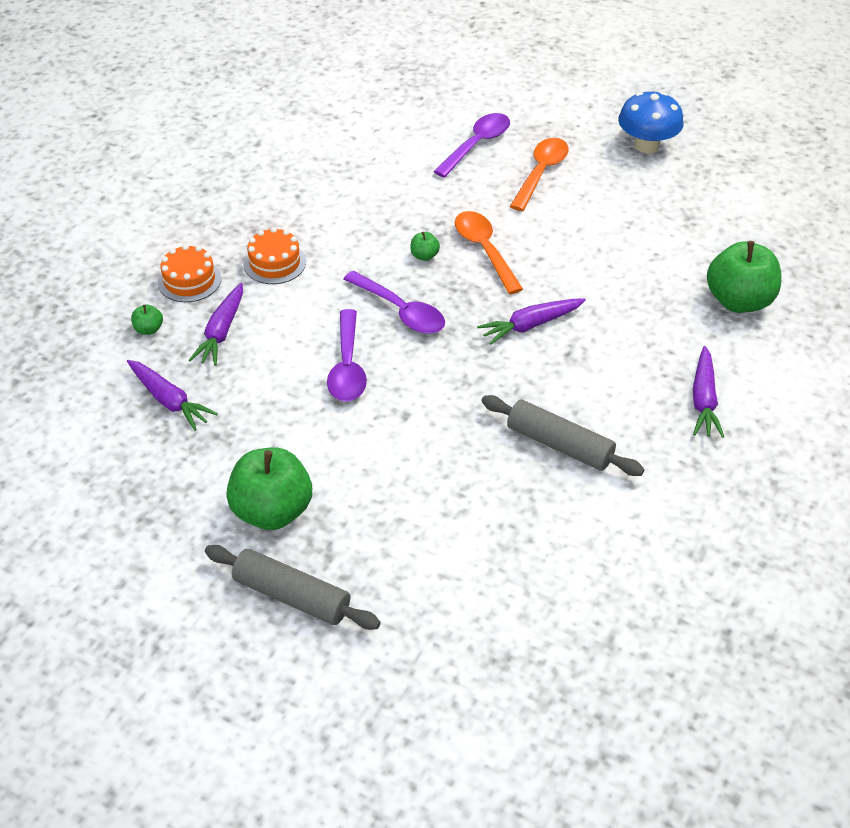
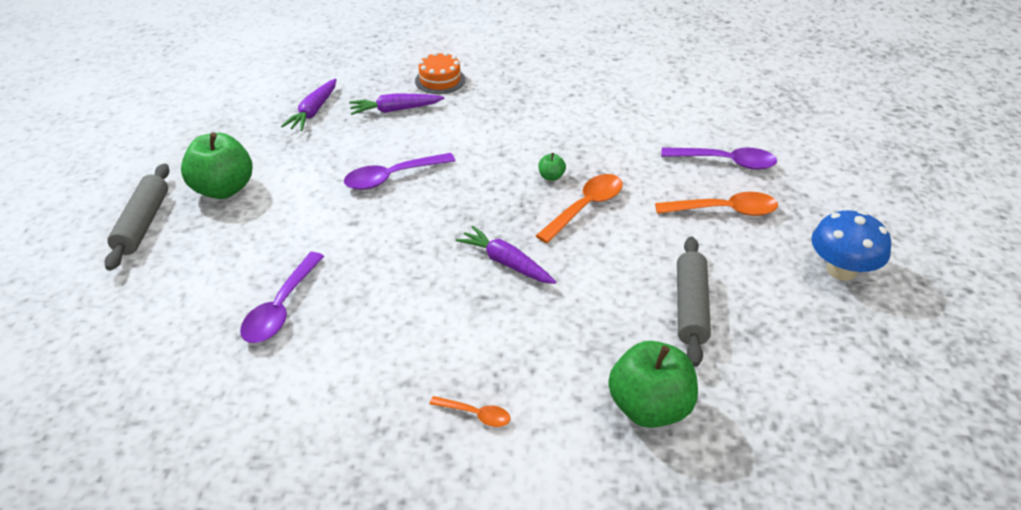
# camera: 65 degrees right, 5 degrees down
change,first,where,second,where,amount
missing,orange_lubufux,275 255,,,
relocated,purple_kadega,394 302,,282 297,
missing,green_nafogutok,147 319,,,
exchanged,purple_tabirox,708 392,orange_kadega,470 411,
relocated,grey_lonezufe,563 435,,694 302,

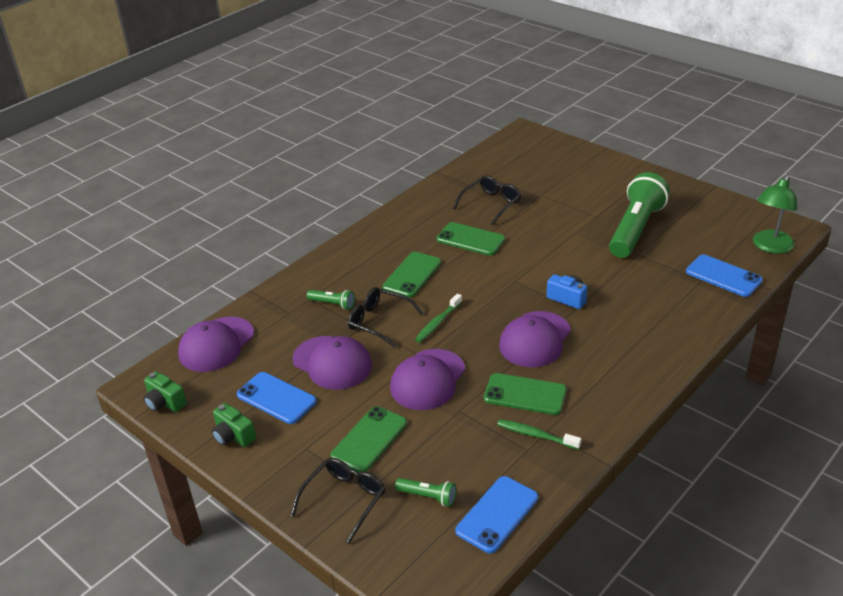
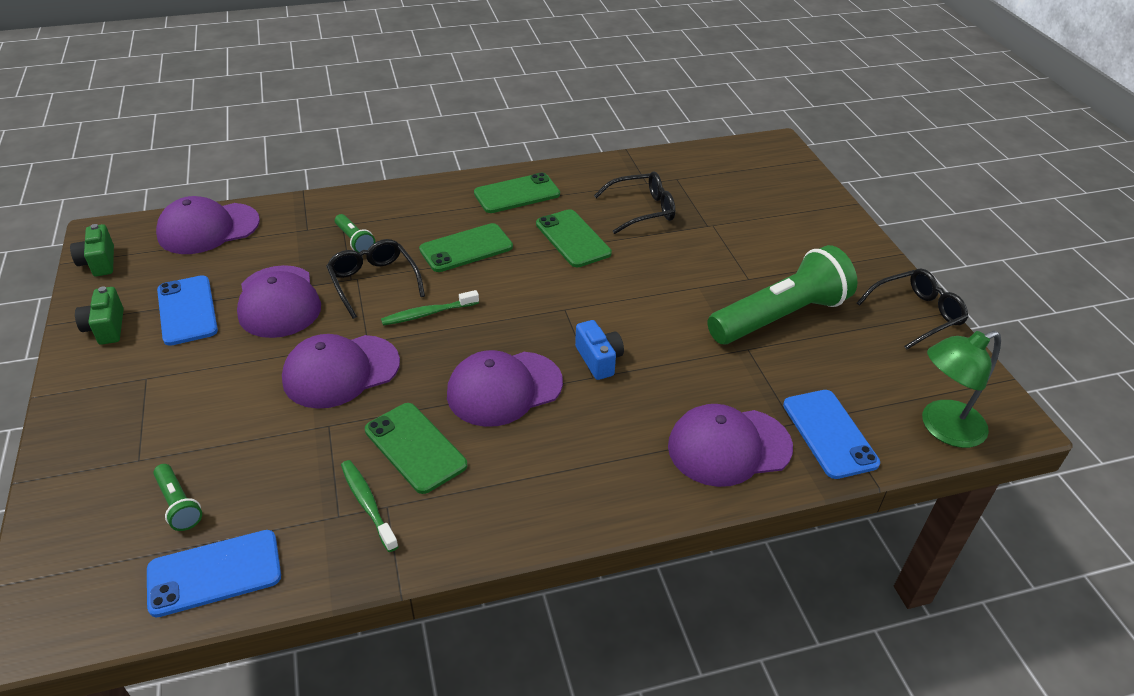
# camera: 30 degrees right, 5 degrees up
change,first,where,second,where,amount
relocated,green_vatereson,369 439,,517 193,
relocated,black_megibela,338 501,,912 309,
appeared,,,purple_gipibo,730 445,

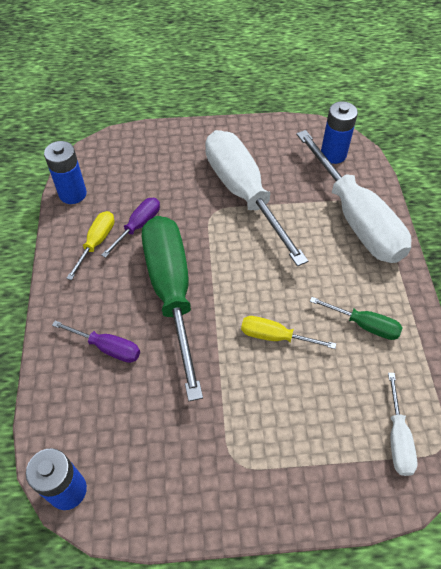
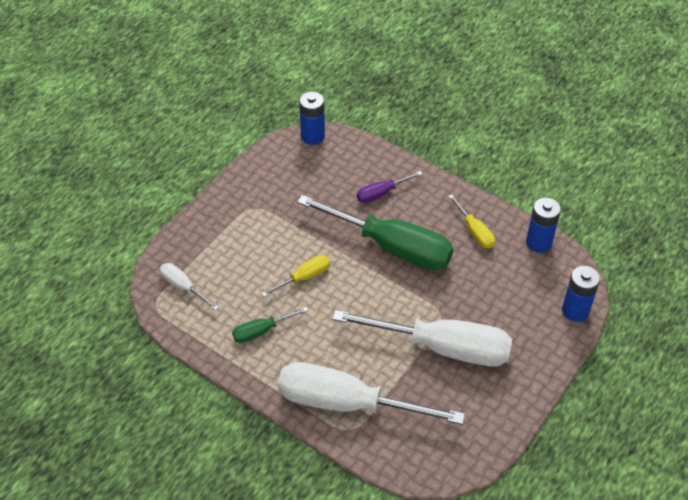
# camera: 130 degrees right, 5 degrees down
change,first,where,second,where,amount
relocated,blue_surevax,339 132,,581 294,
missing,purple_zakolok,130 228,,,

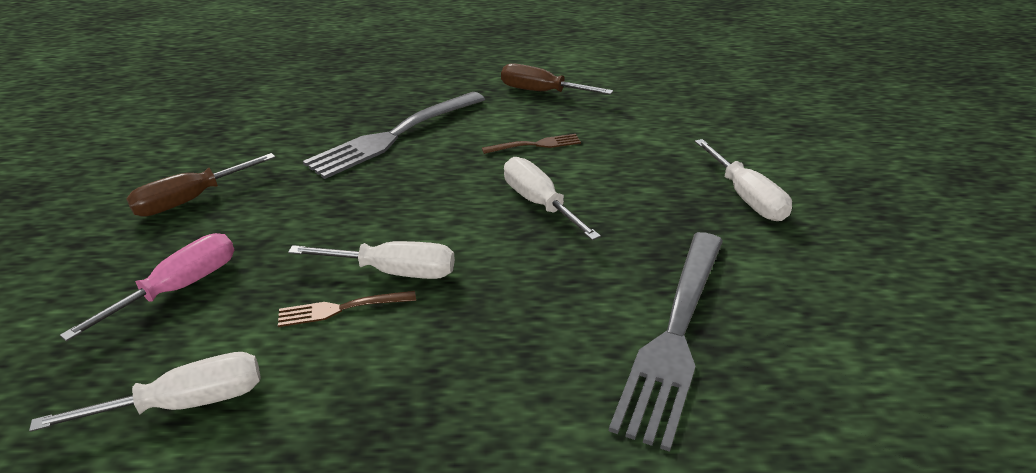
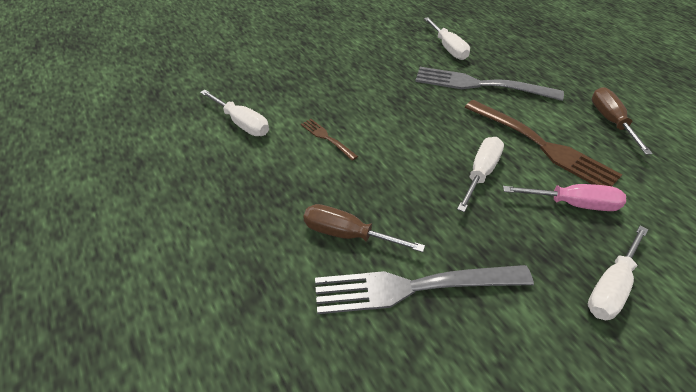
# camera: 60 degrees right, 10 degrees up
change,first,where,second,where,amount
size,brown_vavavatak,531 144,,543 143,x2.13
relocated,brown_zakolok,201 185,,364 228,
relocated,pink_zakolok,147 287,,564 197,
relocated,white_zakolok,371 260,,447 38,

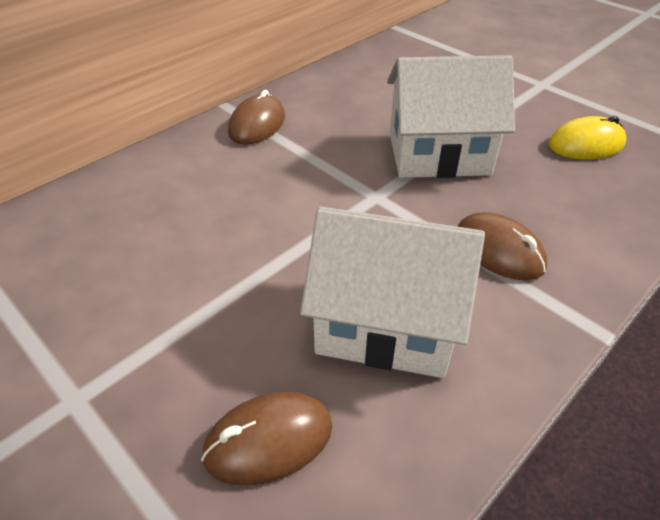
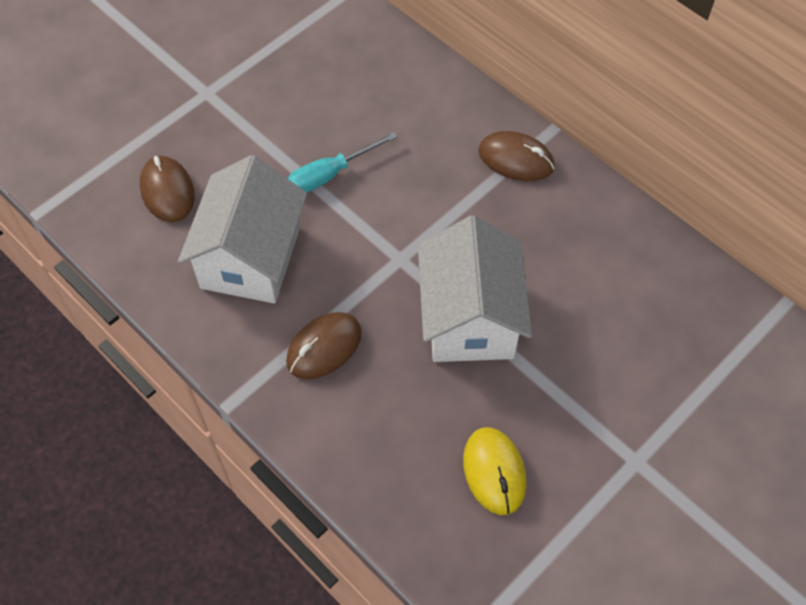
# camera: 90 degrees right, 15 degrees up
change,first,where,second,where,amount
appeared,,,turquoise_zakolok,343 162,

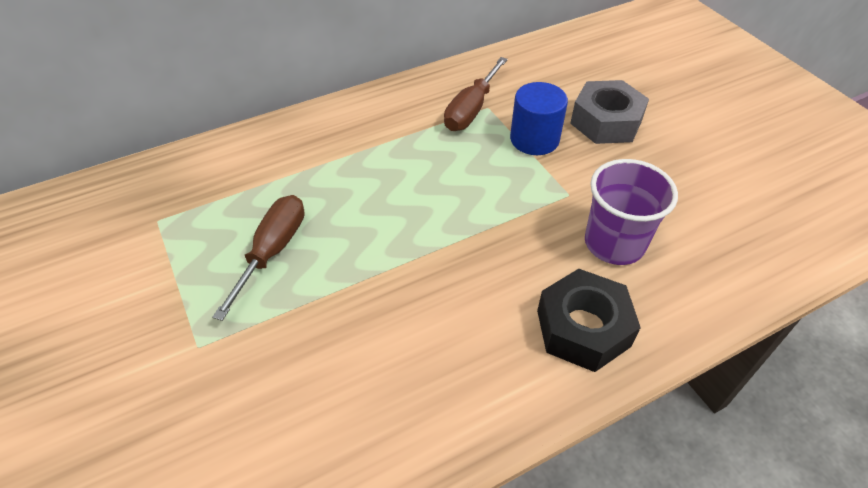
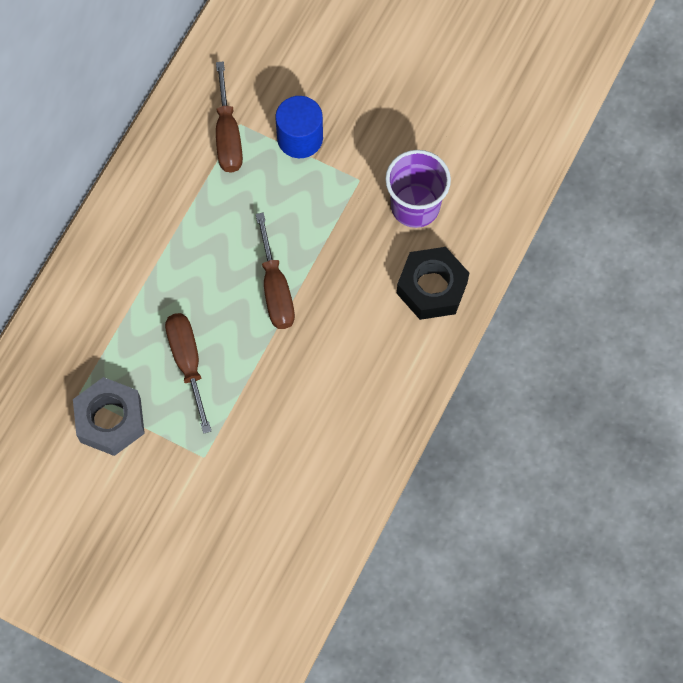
# camera: 35 degrees left, 20 degrees up
change,first,where,second,where,amount
relocated,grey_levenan,609 112,,109 416,
appeared,,,brown_zakolok,275 270,

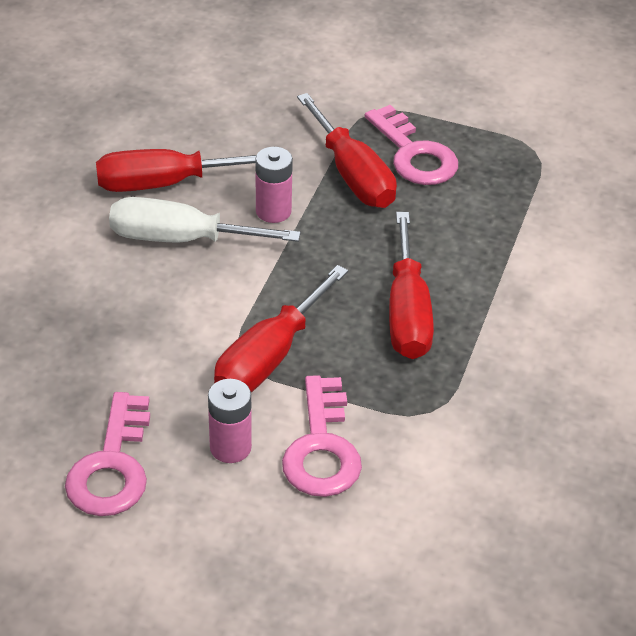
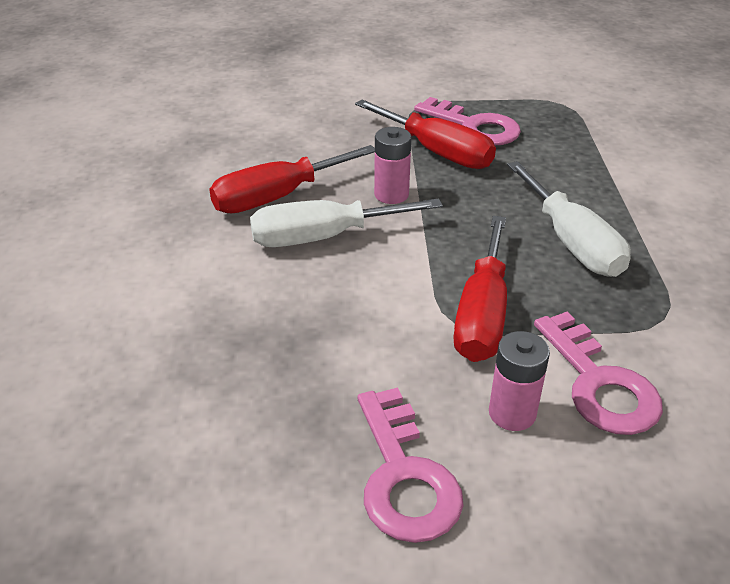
# camera: 20 degrees left, 5 degrees down
change,first,where,second,where,amount
colour,red_zakolok,411 285,white_zakolok,569 219,

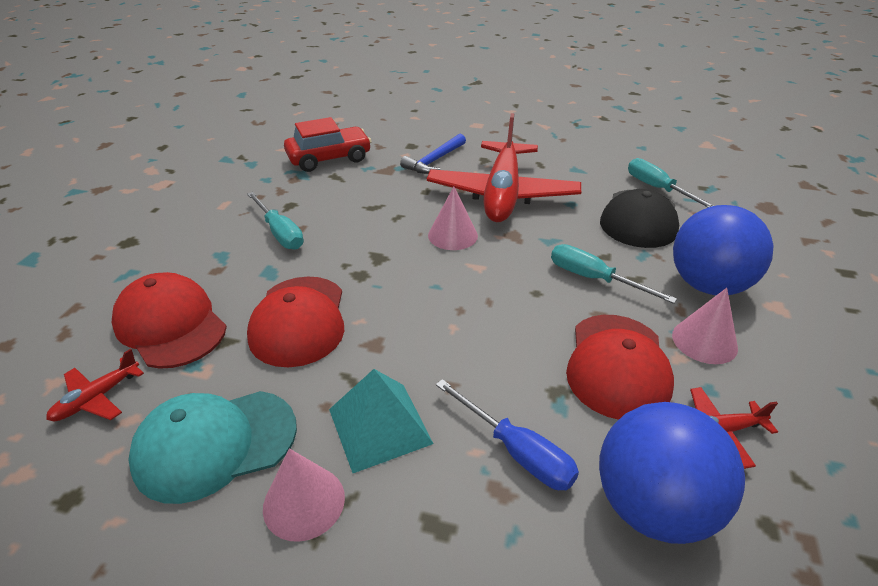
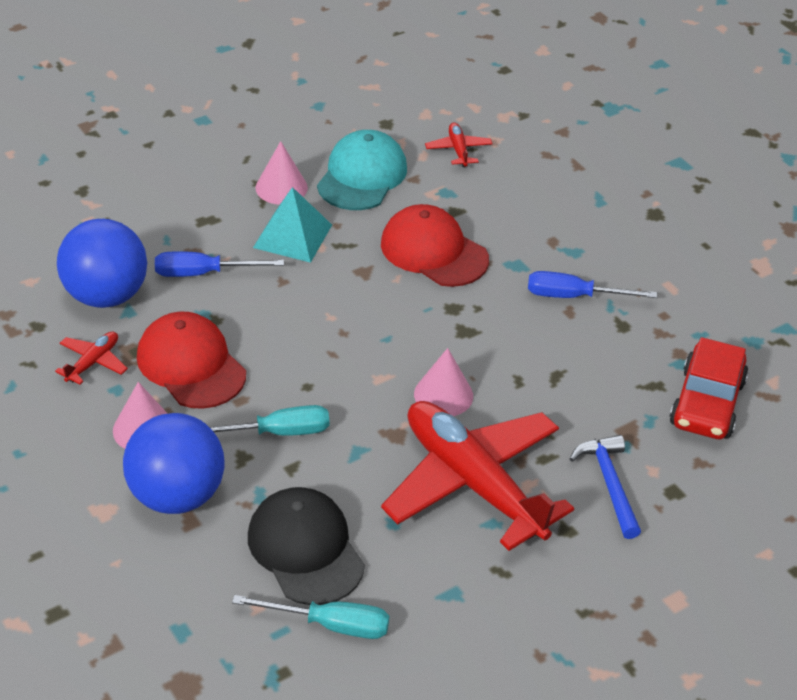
# camera: 130 degrees right, 5 degrees up
change,first,where,second,where,amount
colour,turquoise_zakolok,275 221,blue_zakolok,592 284,
missing,red_gipibo,169 320,,,

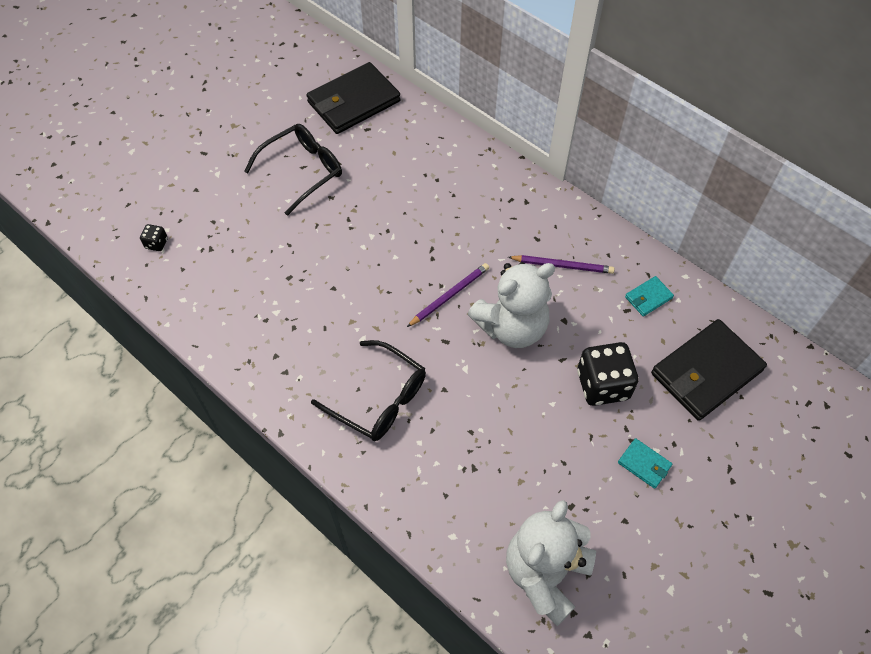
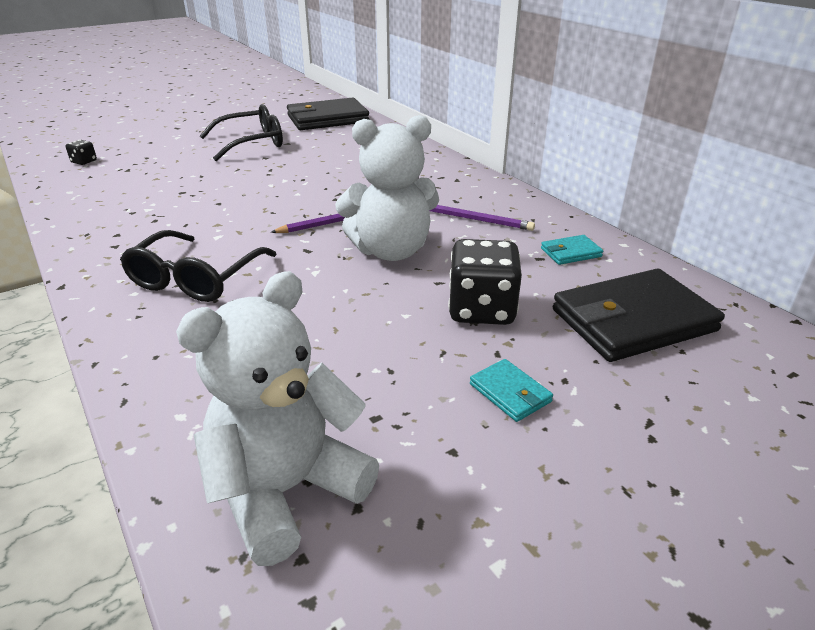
# camera: 15 degrees right, 25 degrees down
change,first,where,second,where,amount
spun,black_megibela,368 390,,198 266,60 degrees clockwise

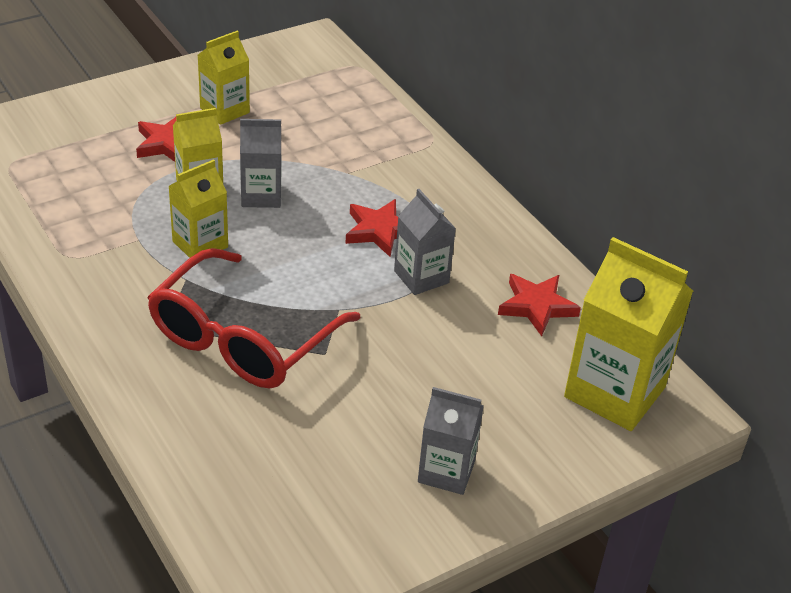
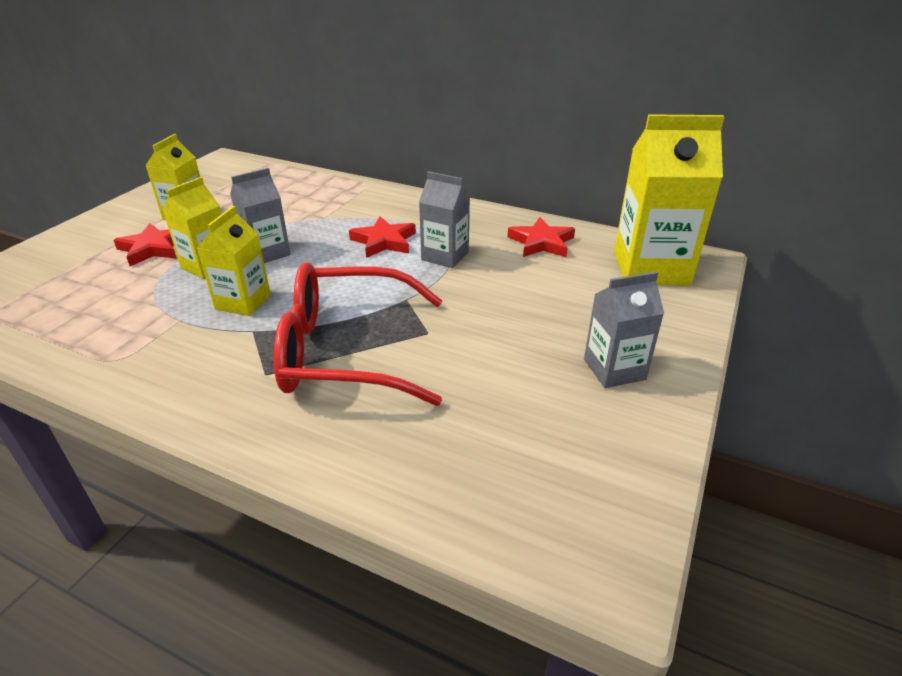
# camera: 30 degrees left, 5 degrees down
change,first,where,second,where,amount
spun,red_megibela,254 318,,358 334,90 degrees clockwise

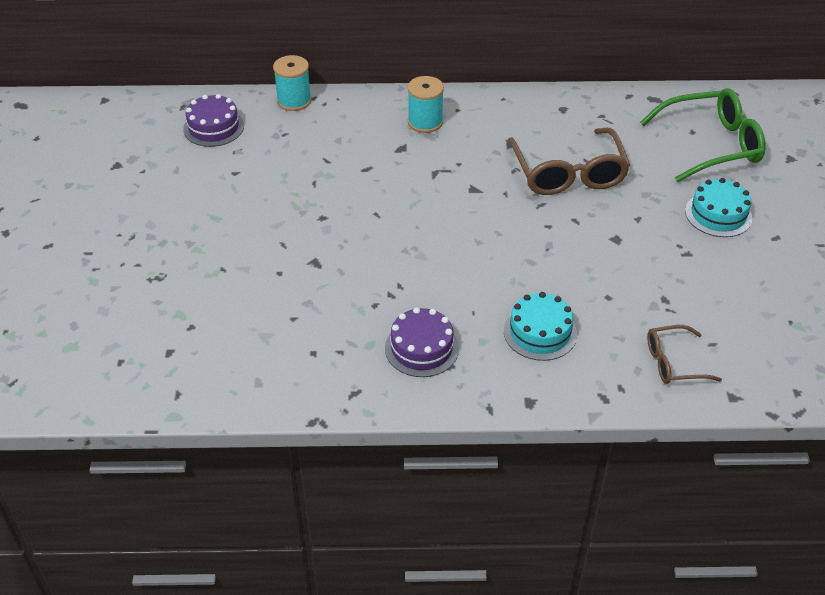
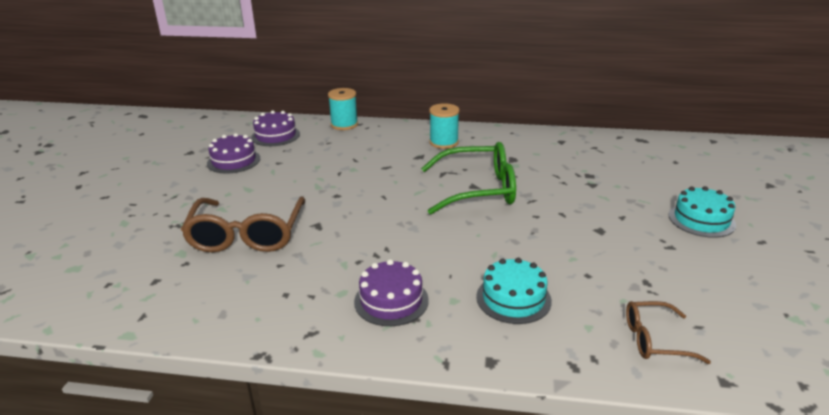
# camera: 10 degrees right, 15 degrees down
change,first,where,second,where,amount
relocated,green_megibela,703 135,,468 178,
relocated,brown_megibela,569 161,,243 224,
appeared,,,purple_lubufux,233 153,

